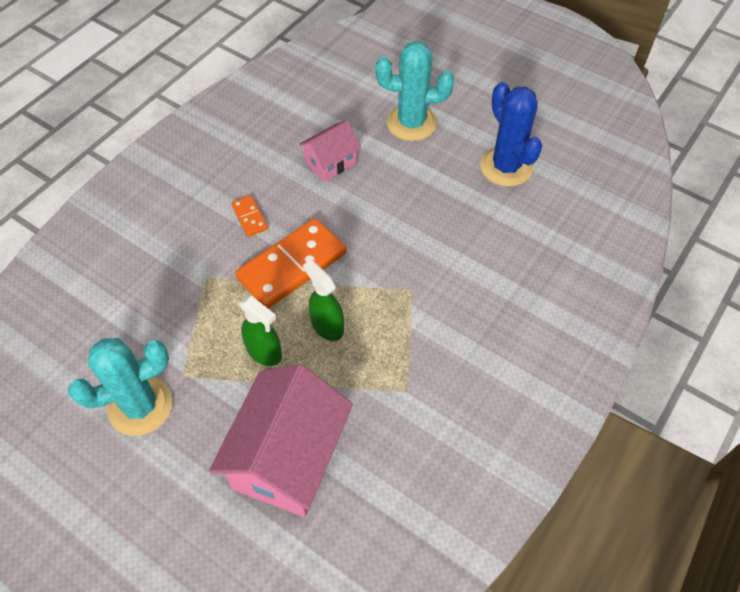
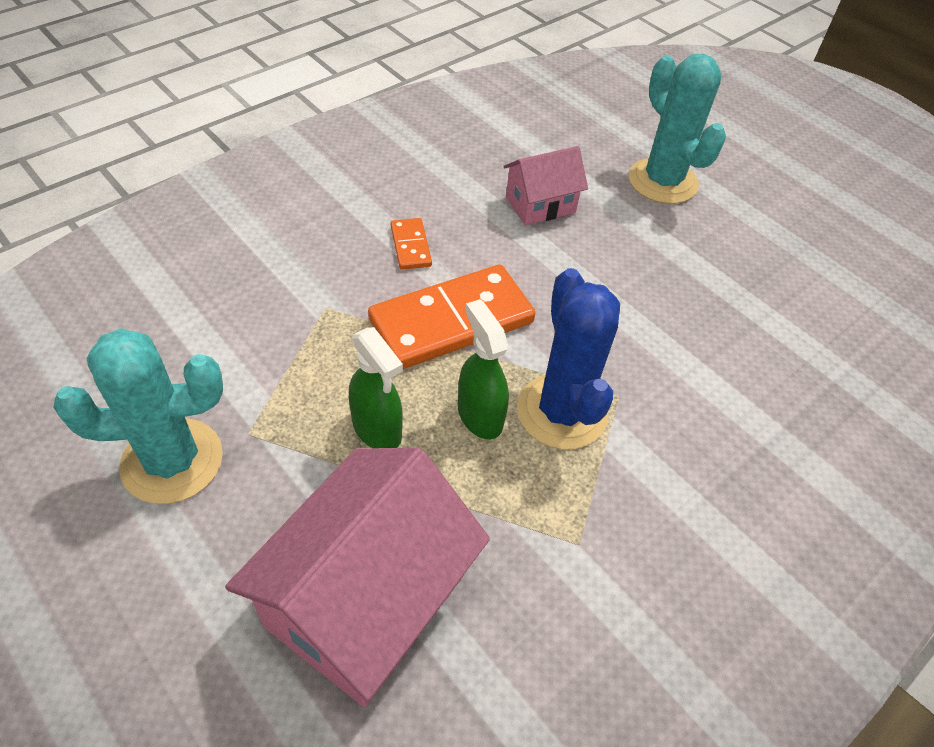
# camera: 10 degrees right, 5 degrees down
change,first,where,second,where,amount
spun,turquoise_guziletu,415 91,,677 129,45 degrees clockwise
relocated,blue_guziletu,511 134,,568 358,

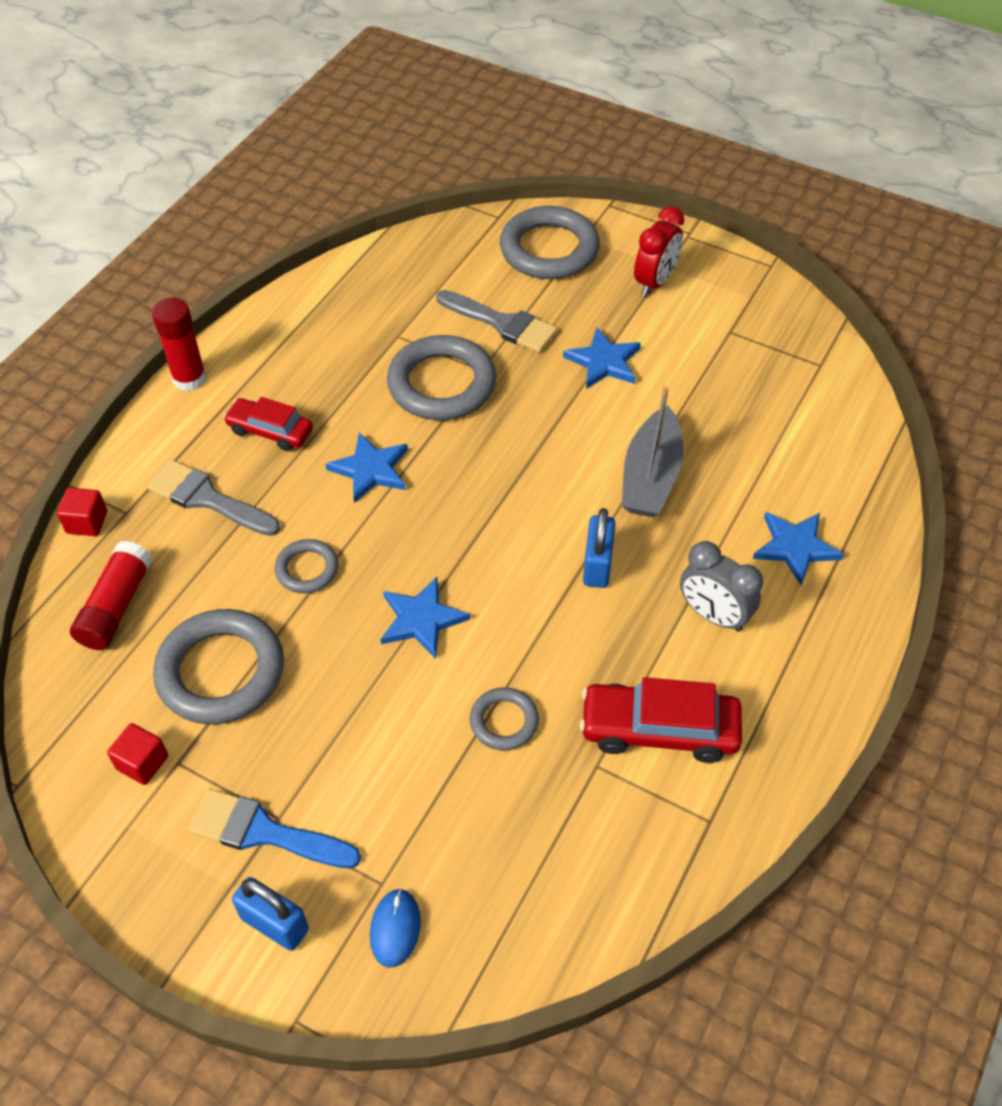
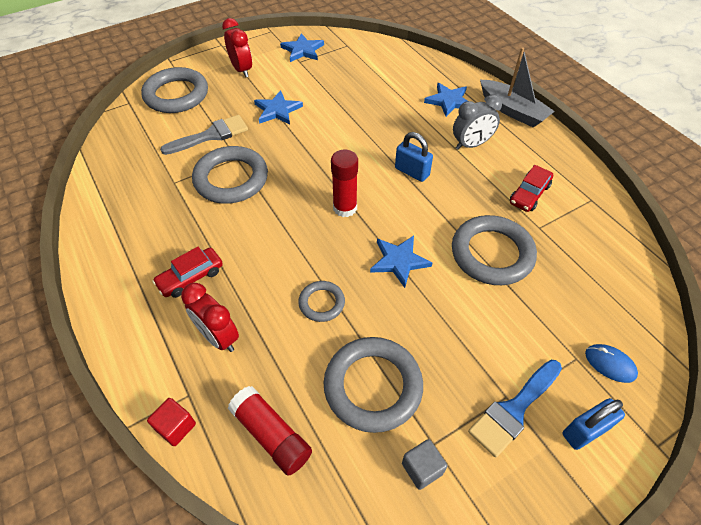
# camera: 60 degrees left, 0 degrees up
change,first,where,second,where,amount
relocated,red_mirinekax,179 344,,344 183,
relocated,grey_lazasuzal,652 452,,517 87,
relocated,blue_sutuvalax,367 467,,302 47,
exchanged,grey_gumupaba,213 498,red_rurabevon,210 317,
size,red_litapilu,661 720,,531 188,x0.65
size,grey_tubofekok,504 719,,494 250,x1.91
colour,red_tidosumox,137 754,grey_tidosumox,424 464,

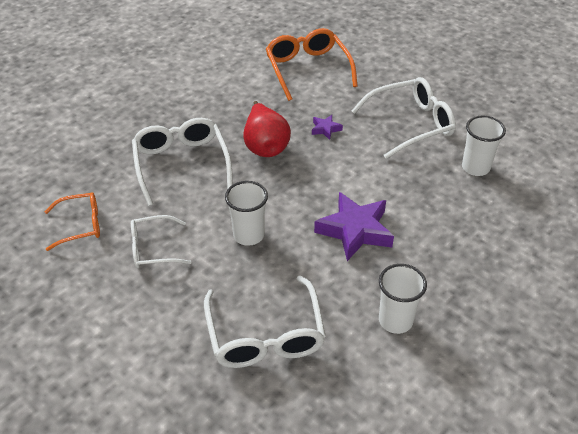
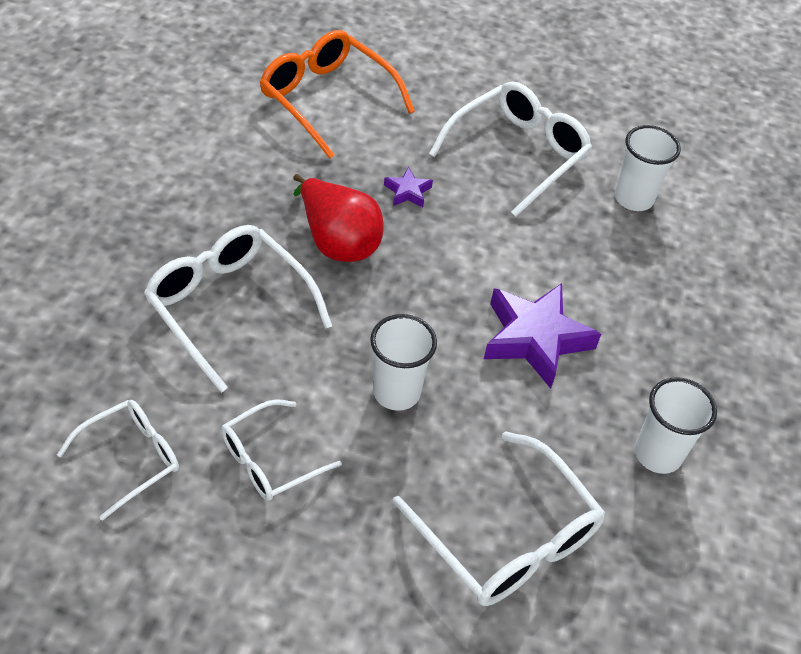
# camera: 30 degrees left, 5 degrees up
change,first,where,second,where,amount
colour,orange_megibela,72 221,white_megibela,118 460,

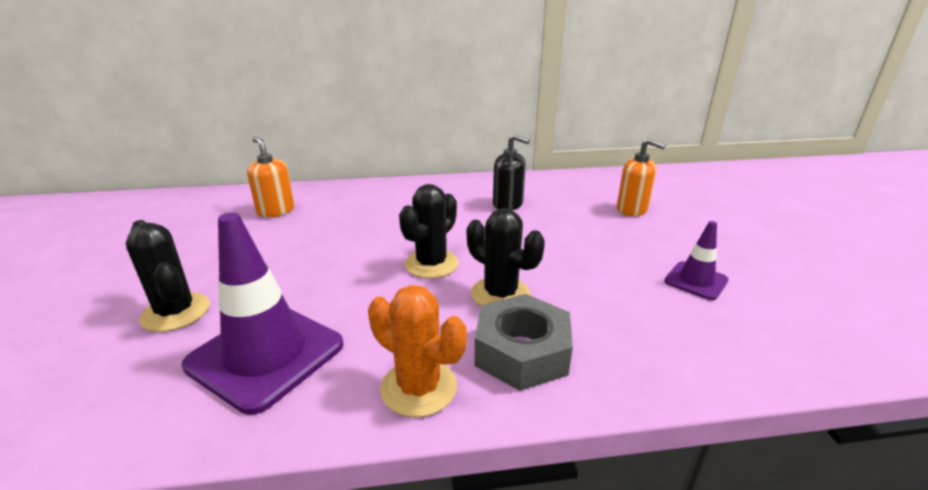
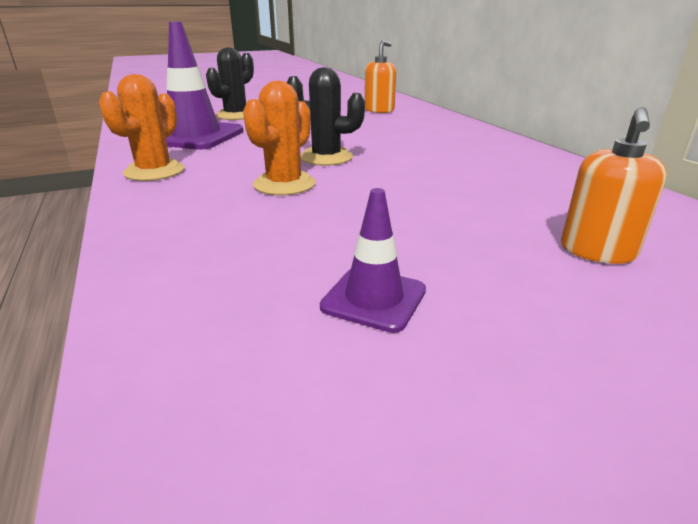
# camera: 75 degrees right, 0 degrees up
change,first,where,second,where,amount
missing,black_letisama,511 172,,,
colour,black_guziletu,506 257,orange_guziletu,279 138,
missing,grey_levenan,523 342,,,

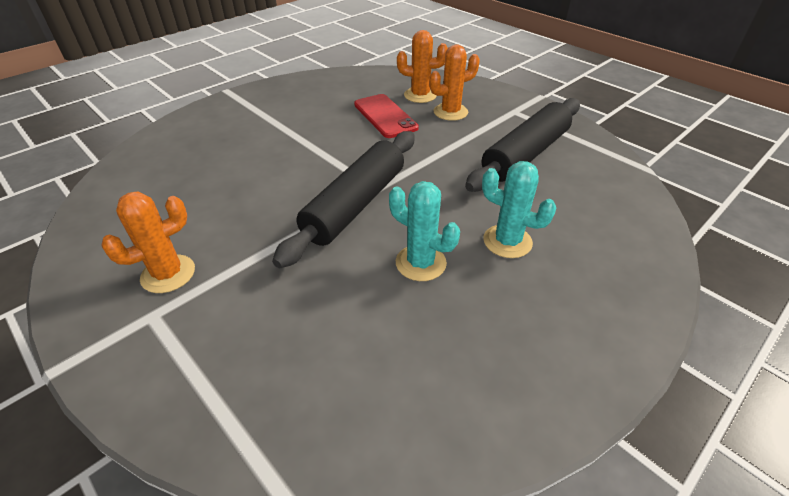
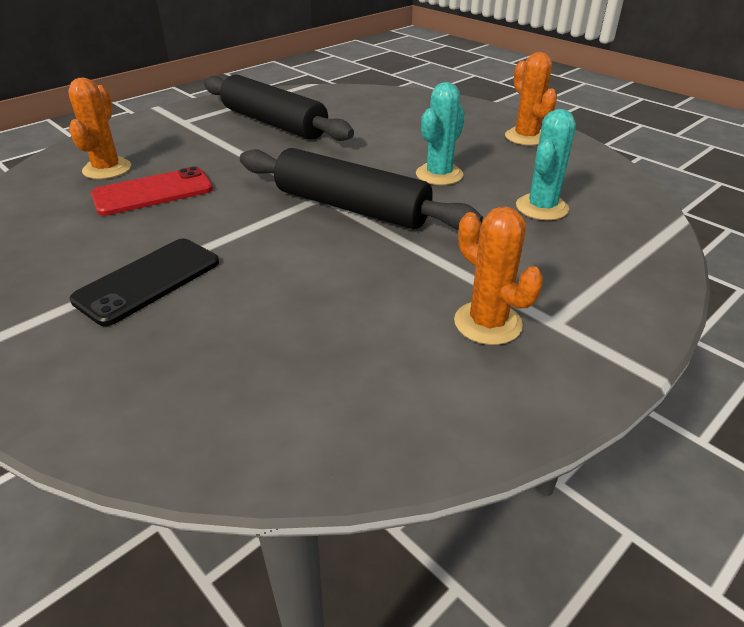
# camera: 90 degrees left, 5 degrees down
change,first,where,second,where,amount
relocated,orange_guziletu,454 83,,531 98,
relocated,turquoise_guziletu,519 209,,546 164,
appeared,,,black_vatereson,144 282,

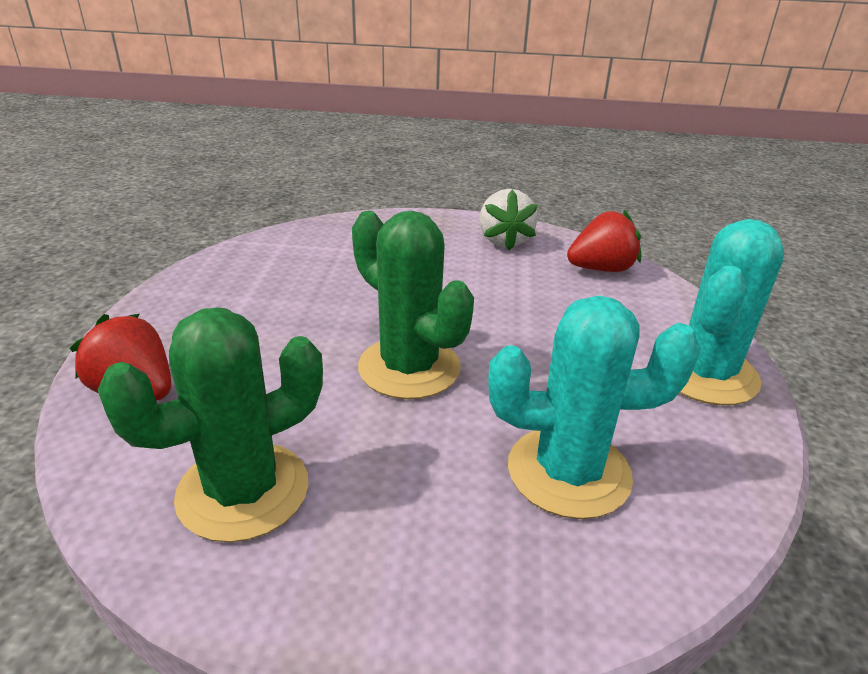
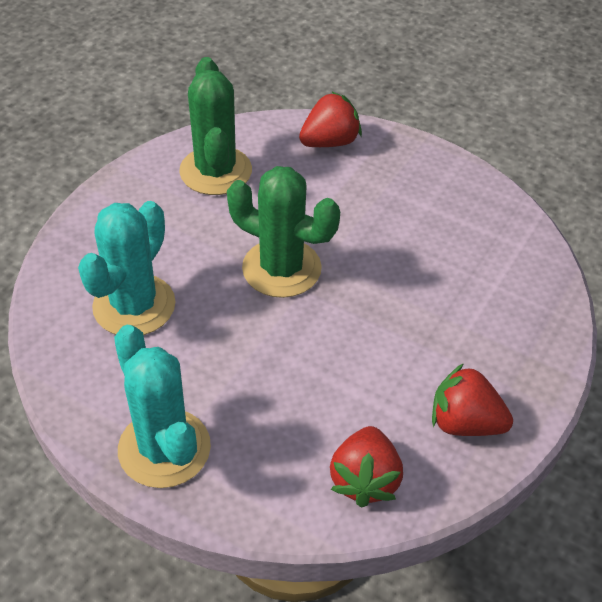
# camera: 115 degrees right, 15 degrees up
change,first,where,second,where,amount
colour,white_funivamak,508 220,red_funivamak,472 399,
spun,green_guziletu,413 305,,283 232,45 degrees clockwise

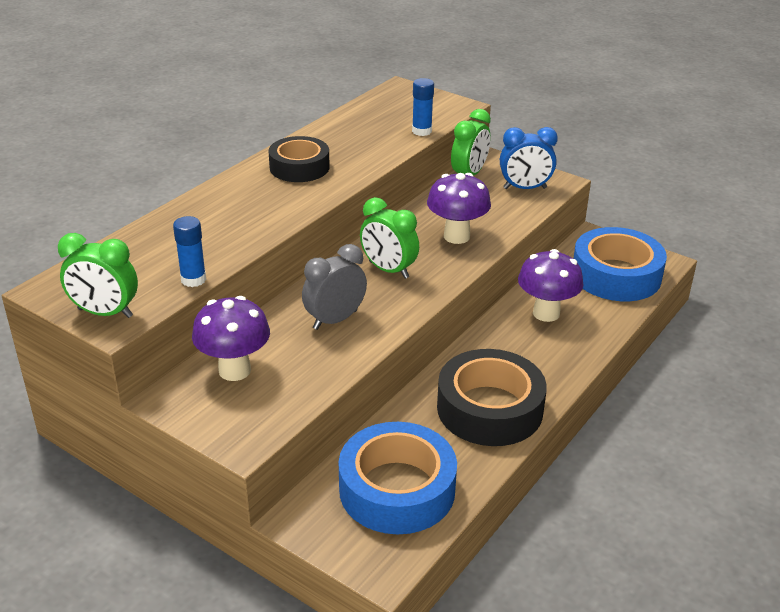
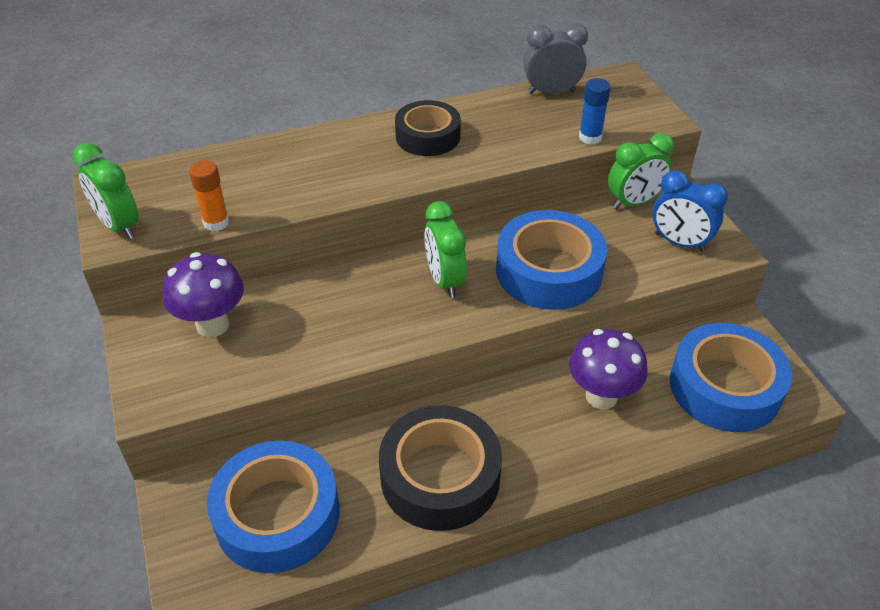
# camera: 35 degrees right, 10 degrees up
change,first,where,second,where,amount
exchanged,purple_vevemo,459 208,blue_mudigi,551 260,
colour,blue_mirinekax,189 251,orange_mirinekax,209 195,
relocated,grey_rurabevon,334 287,,556 58,

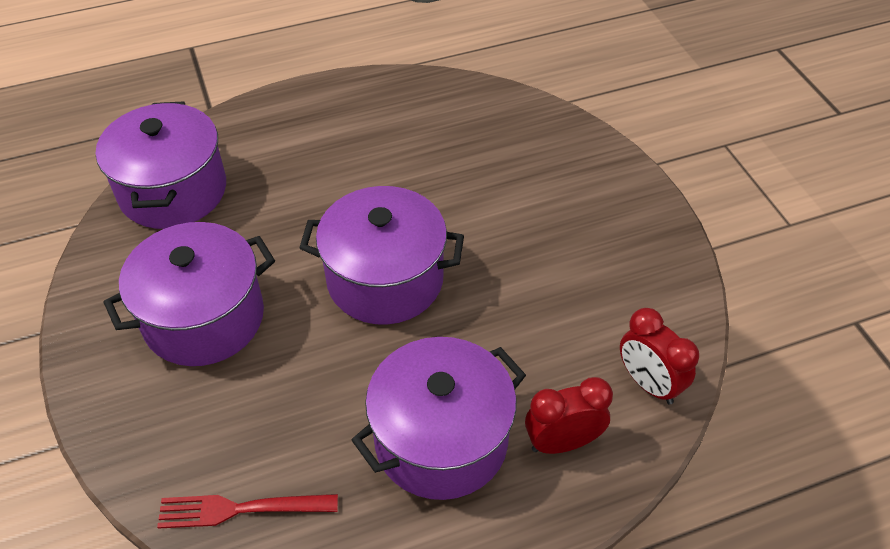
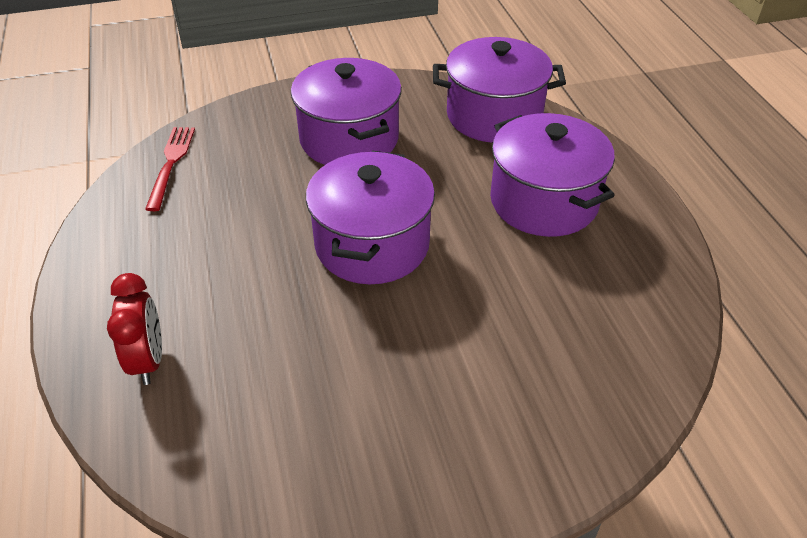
# camera: 95 degrees right, 5 degrees down
change,first,where,second,where,amount
missing,red_rurabevon,659 356,,,
relocated,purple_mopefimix,439 418,,552 175,

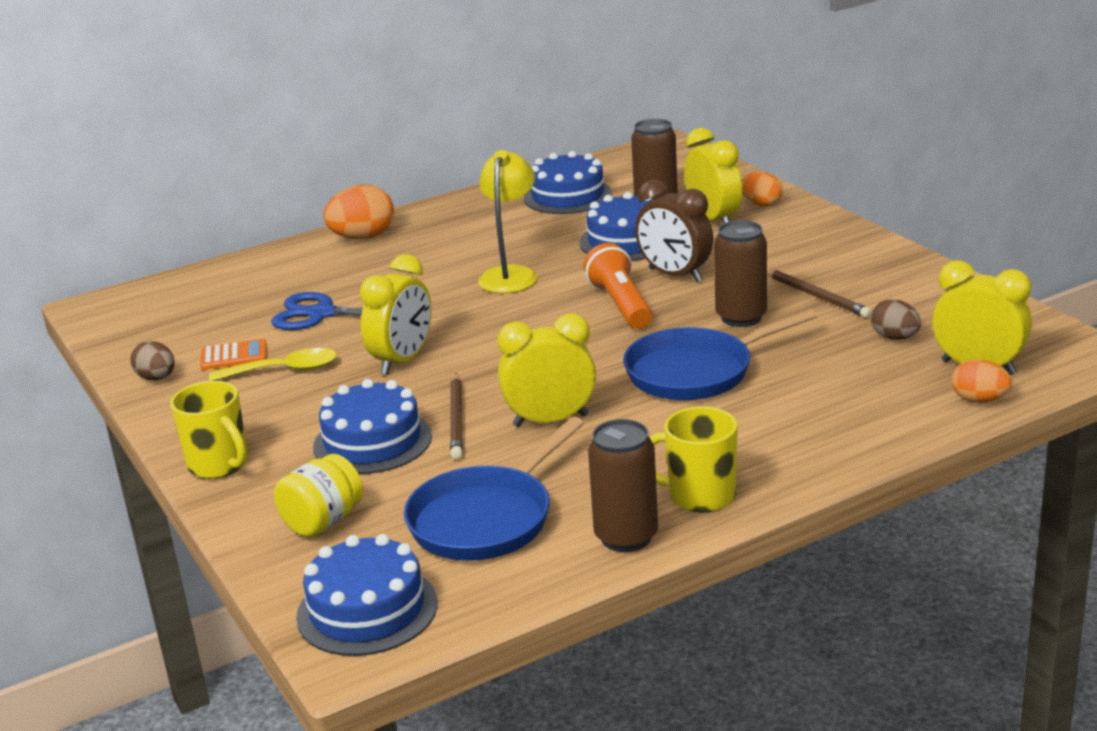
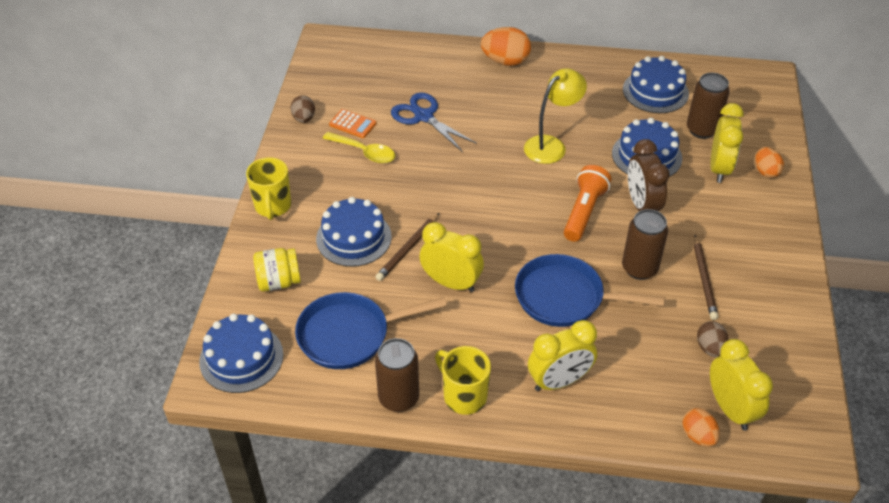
# camera: 35 degrees right, 20 degrees up
change,first,where,second,where,amount
relocated,yellow_rurabevon,396 314,,562 355,

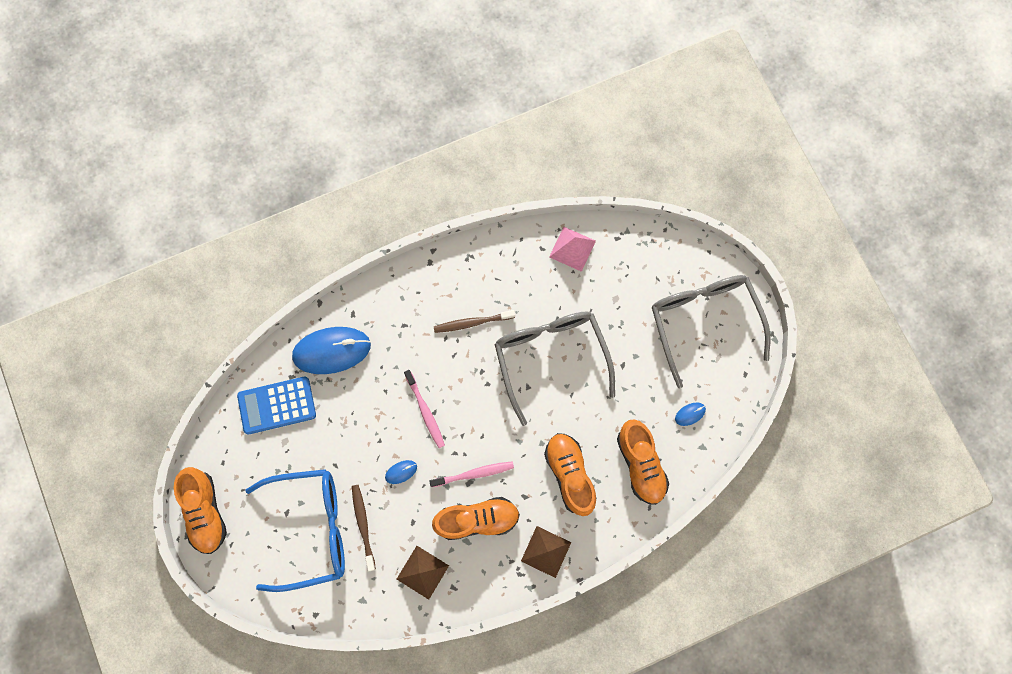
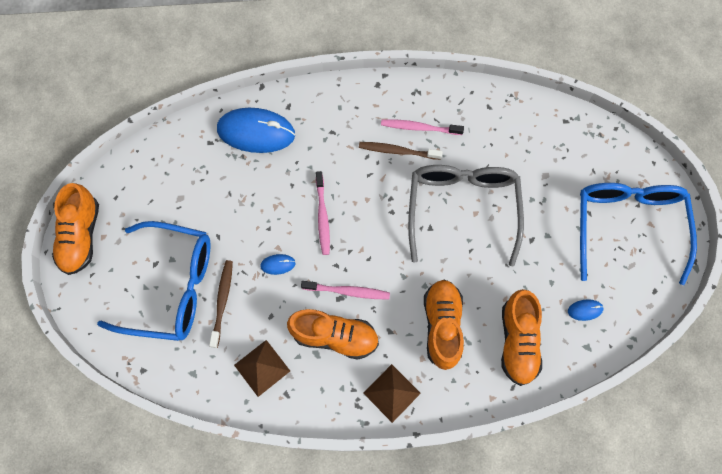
# camera: 20 degrees right, 5 degrees down
change,first,where,second,where,amount
missing,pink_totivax,572 249,,,
colour,grey_megibela,711 331,blue_megibela,638 234,
missing,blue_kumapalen,276 405,,,
appeared,,,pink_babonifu,422 127,

